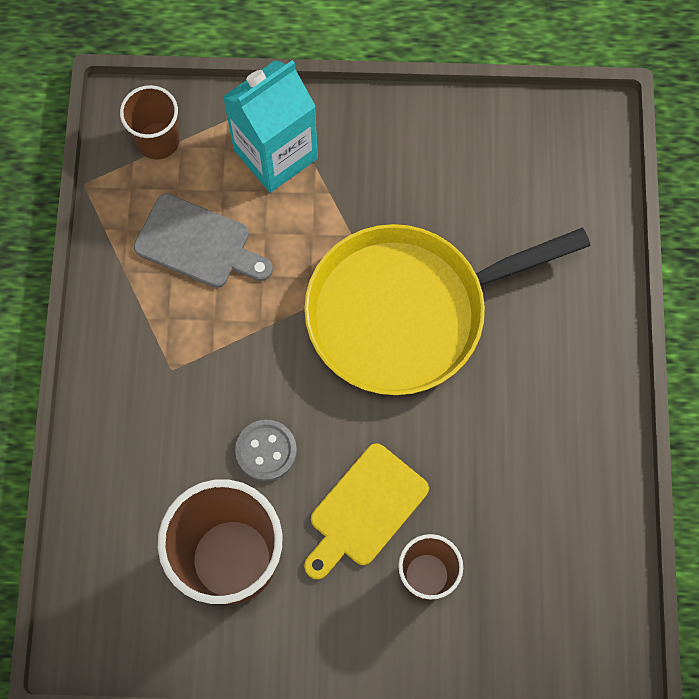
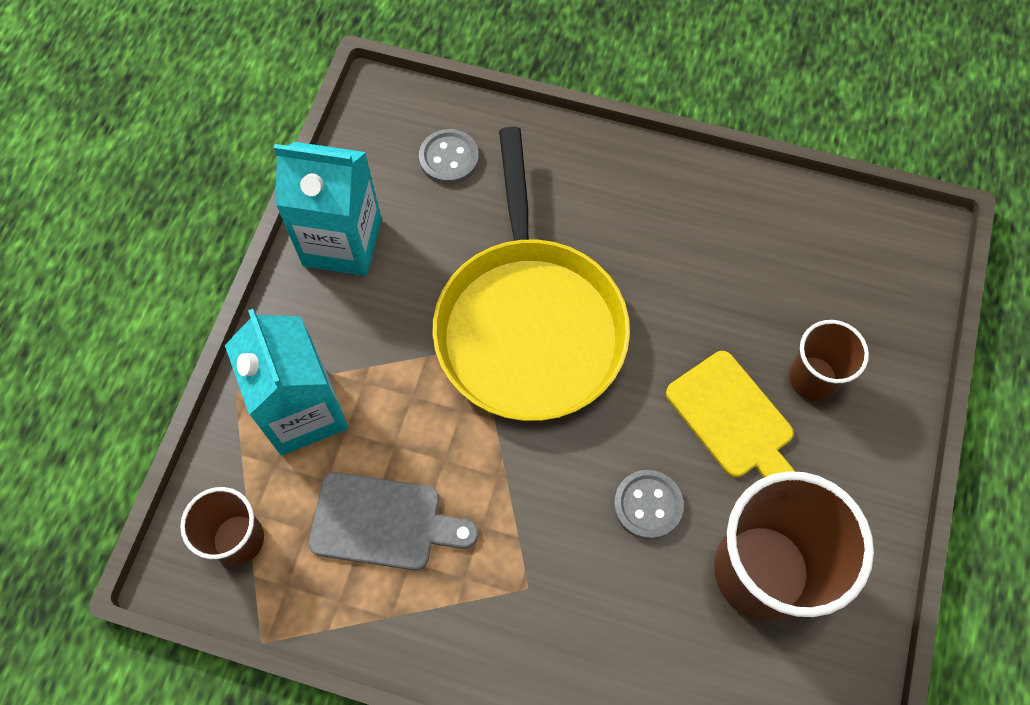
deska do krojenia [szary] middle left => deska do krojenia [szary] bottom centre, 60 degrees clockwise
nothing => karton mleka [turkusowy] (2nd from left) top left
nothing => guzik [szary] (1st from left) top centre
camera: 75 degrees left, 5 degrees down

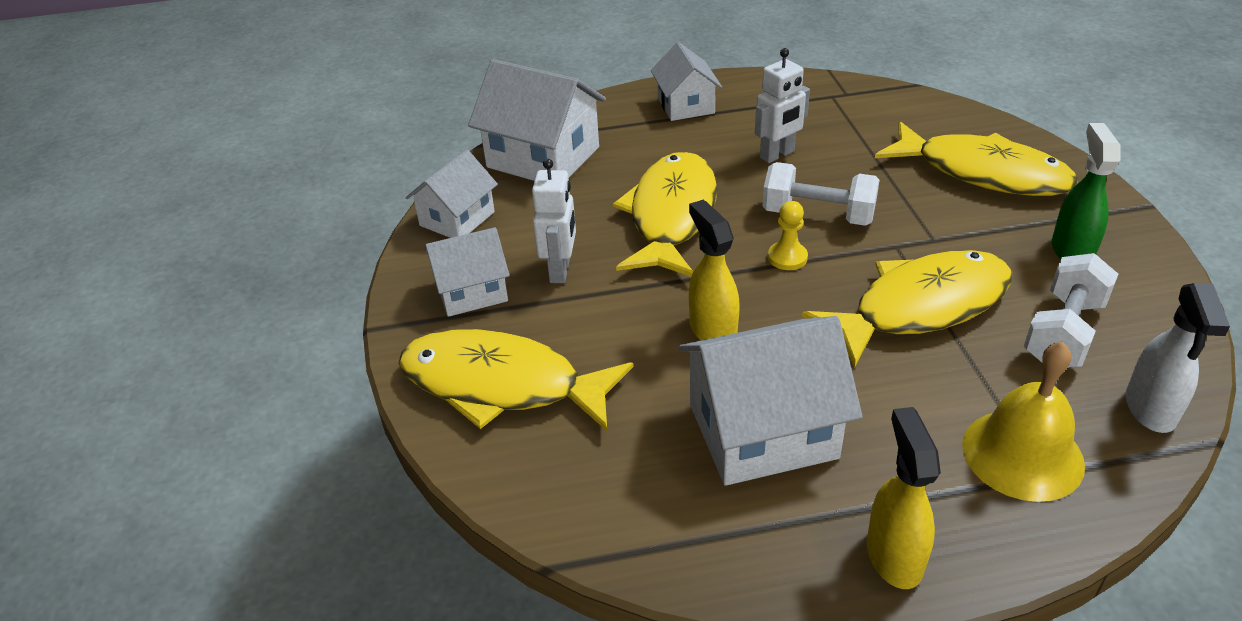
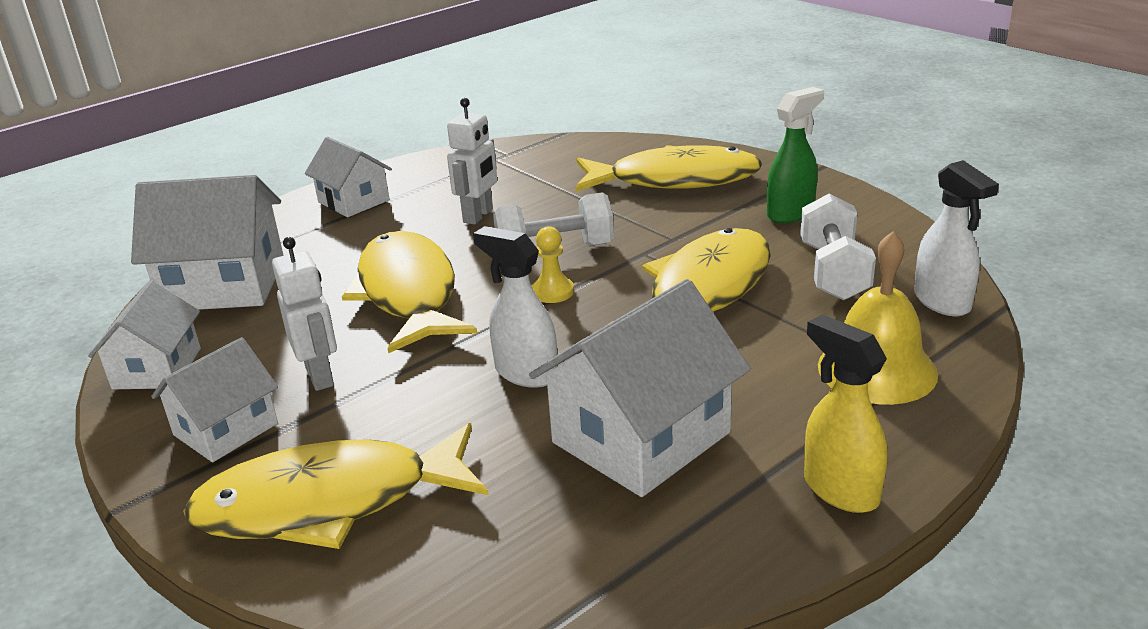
spryskiwacz [żółty] (1st from left) centre => spryskiwacz [biały] (1st from left) centre
spryskiwacz [zielony] top right, 75 degrees clockwise
camera: 30 degrees left, 10 degrees down

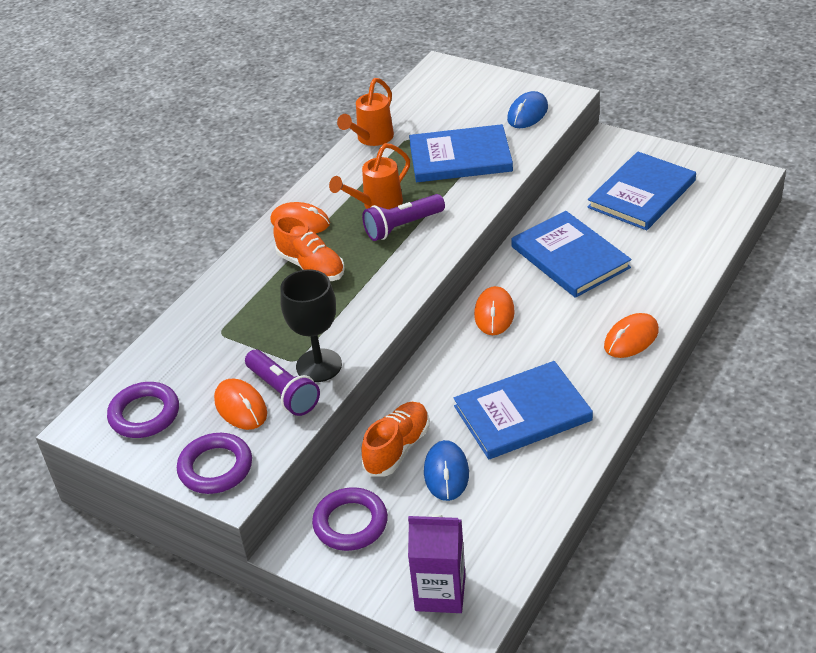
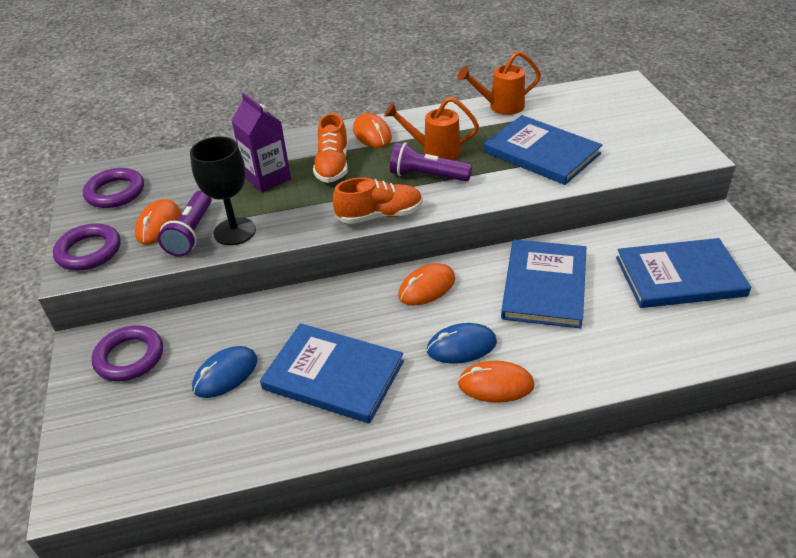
but [pomarańczowy] (2nd from left) bottom centre => but [pomarańczowy] (2nd from left) centre, move
karton mleka [fioletowy] bottom centre => karton mleka [fioletowy] top left, move
myszka [niebieski] (2nd from left) top centre => myszka [niebieski] (2nd from left) centre, move
camera: 45 degrees right, 0 degrees up

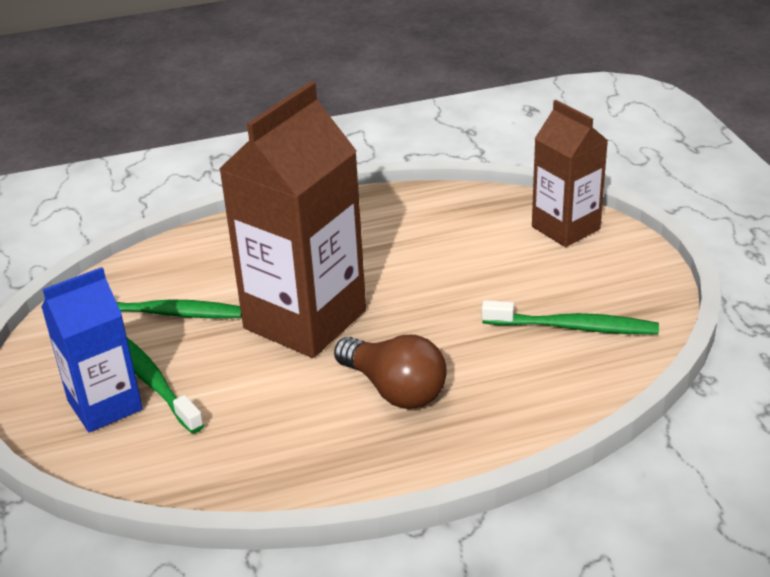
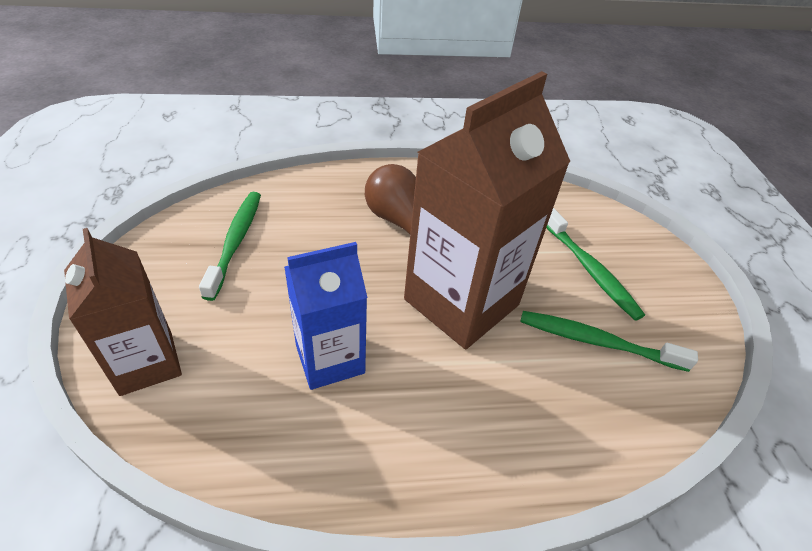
karton mleka [niebieski] middle left => karton mleka [niebieski] centre, move
szczoteczka do zębów [zielony] (3rd from left in the first image) middle right => szczoteczka do zębów [zielony] (1st from left) middle left, 75 degrees clockwise
camera: 175 degrees left, 10 degrees up

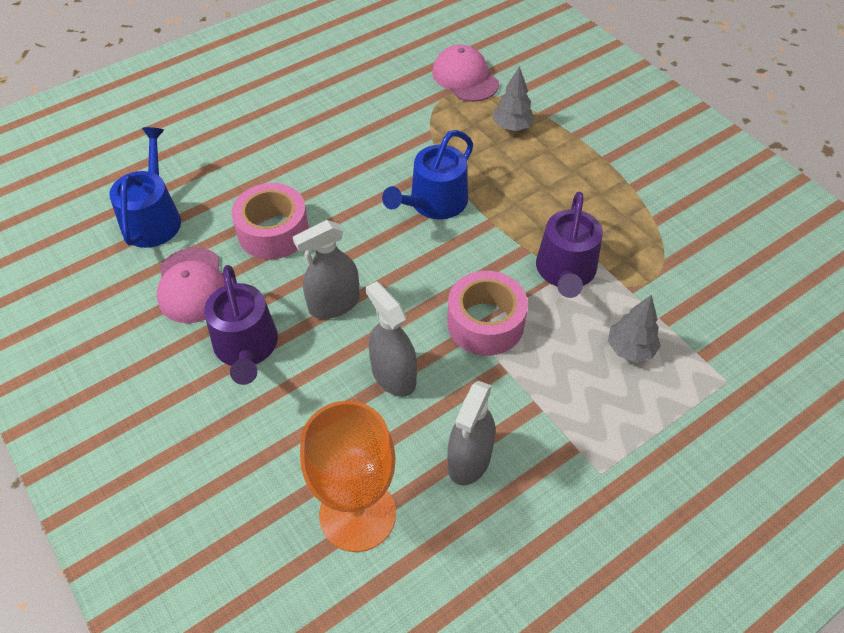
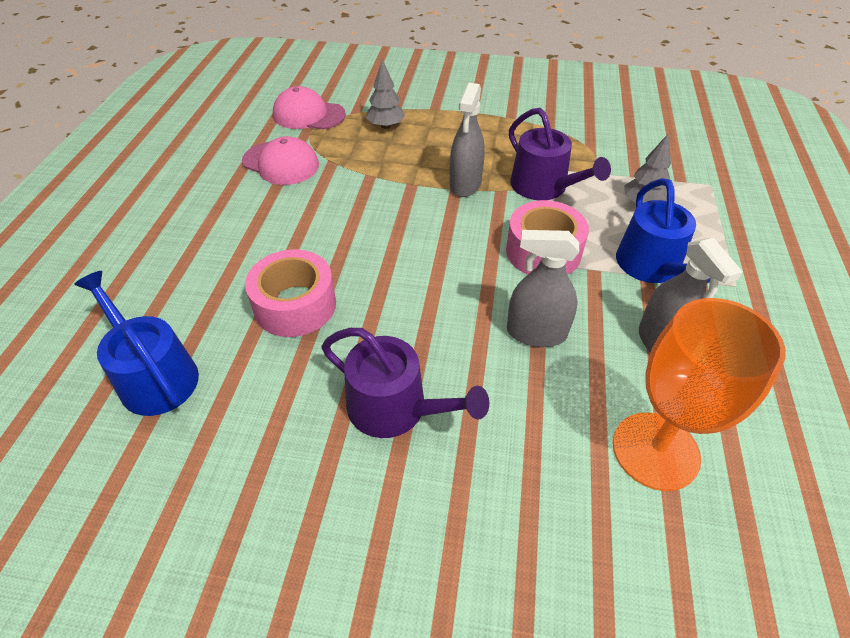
czapka [różowy] (1st from left) middle left => czapka [różowy] (1st from left) top left, move
spryskiwacz [szary] (1st from left) centre => spryskiwacz [szary] (1st from left) top centre, move
konewka [niebieski] (2nd from left) top centre => konewka [niebieski] (2nd from left) middle right, move
camera: 45 degrees left, 5 degrees down

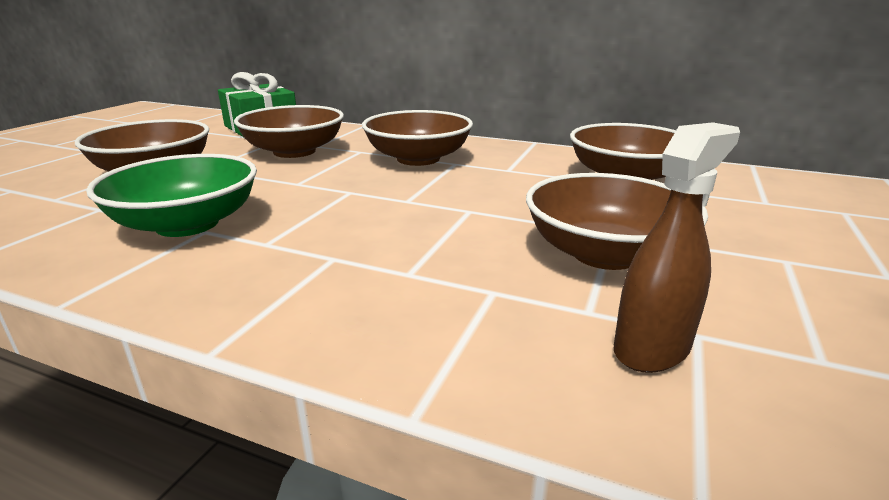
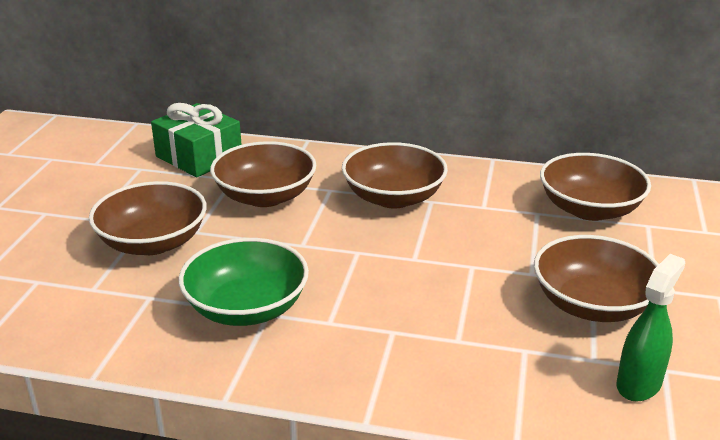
spryskiwacz [brązowy] middle right => spryskiwacz [zielony] bottom right
camera: 10 degrees left, 5 degrees up

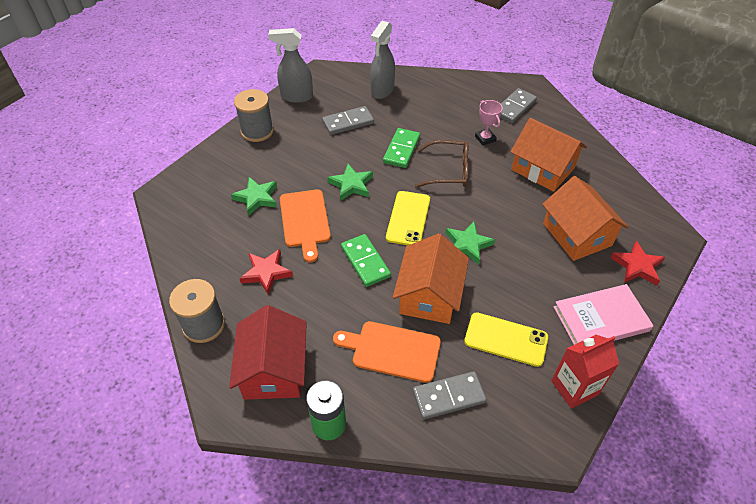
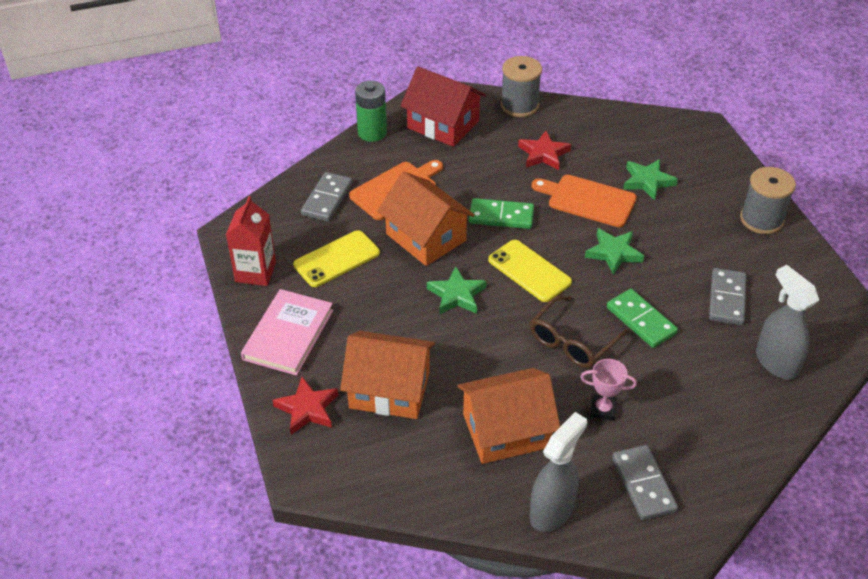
spryskiwacz [szary] (1st from left) top centre => spryskiwacz [szary] (1st from left) bottom centre, move
camera: 125 degrees right, 5 degrees down

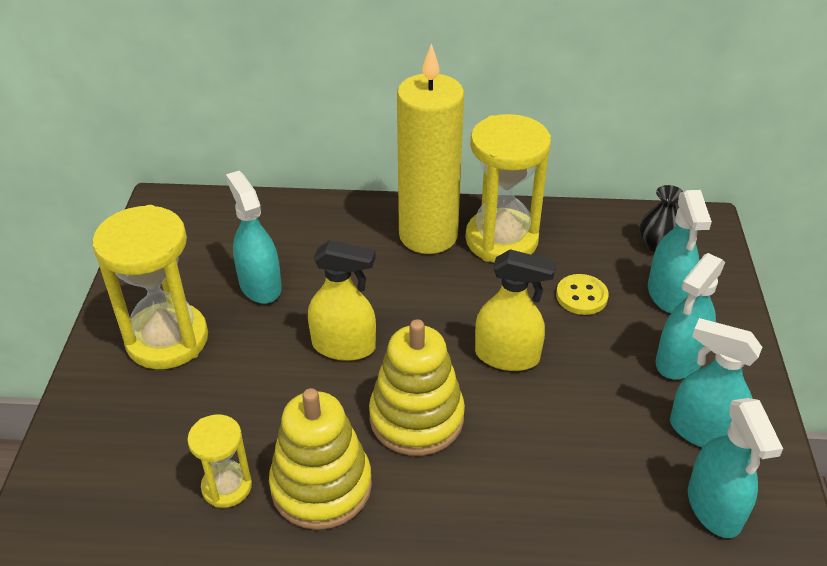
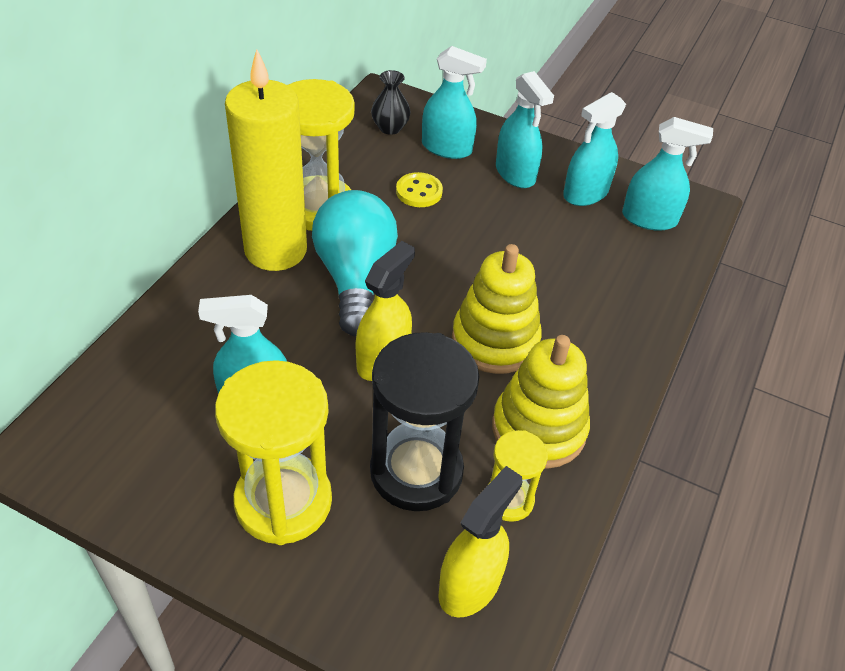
spryskiwacz [żółty] (2nd from left) centre => spryskiwacz [żółty] (2nd from left) bottom centre, move
nothing => żarówka [turkusowy] centre
nothing => klepsydra [czarny] centre
camera: 70 degrees left, 5 degrees up

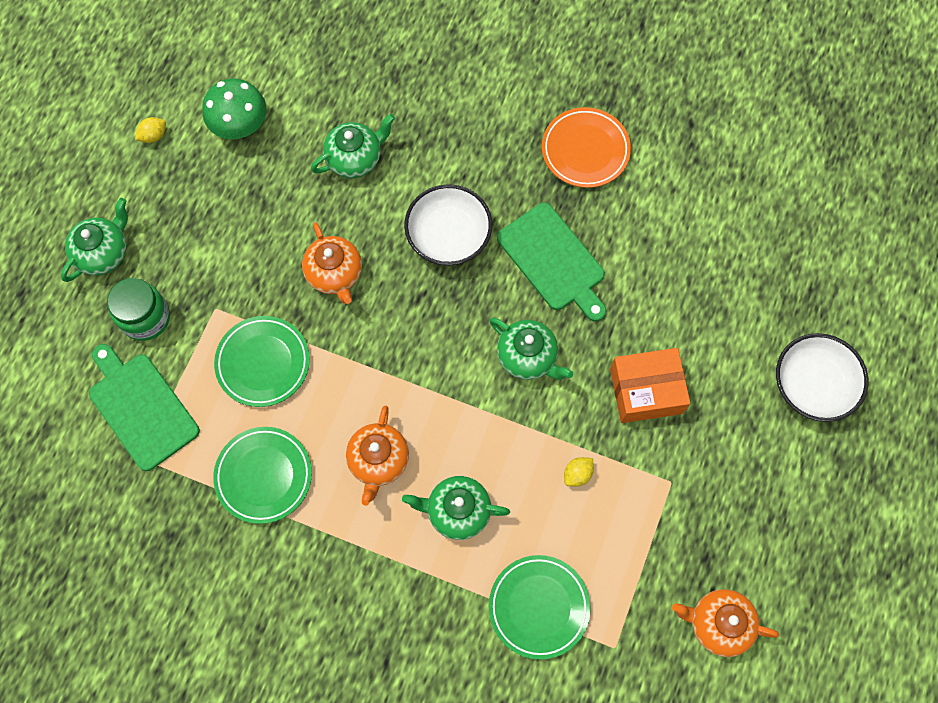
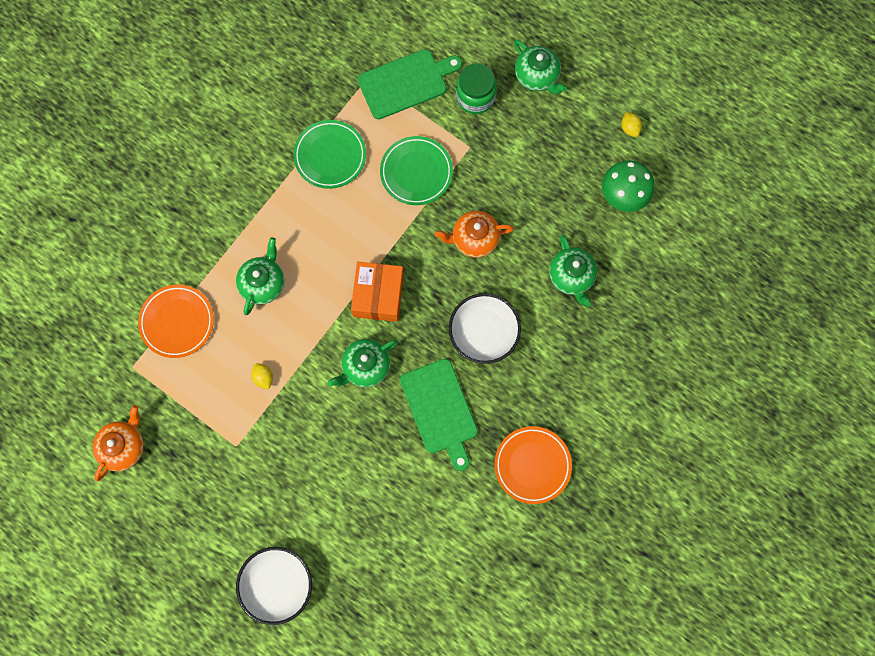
imbryk [pomarańczowy] (2nd from left) centre => nothing
talerz [zielony] (3rd from left) bottom centre => talerz [pomarańczowy] (1st from left) middle left
deska do krojenia [zielony] (2nd from left) centre, 90 degrees counterclockwise
pudełko [pomarańczowy] middle right => pudełko [pomarańczowy] centre, move
camera: 105 degrees right, 5 degrees up

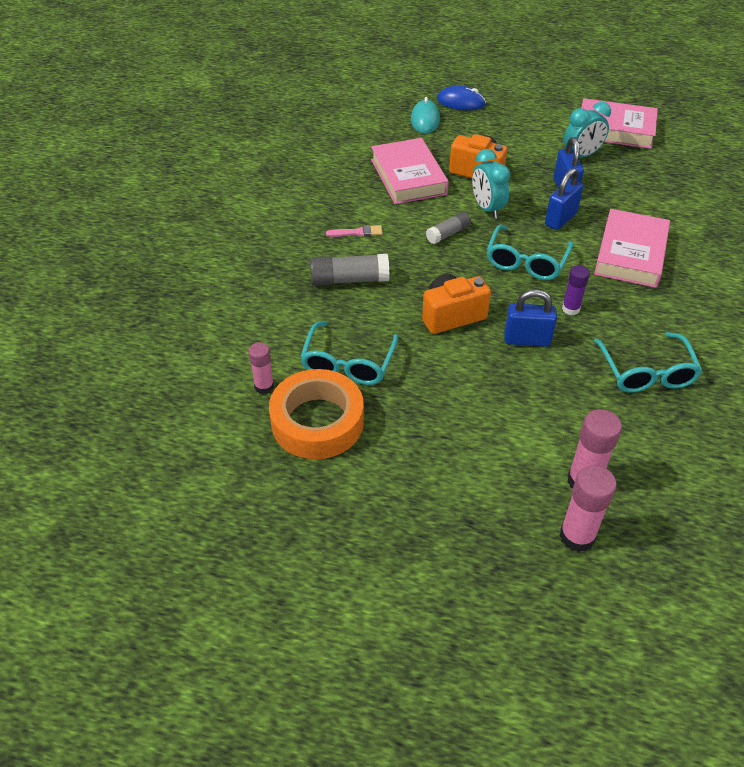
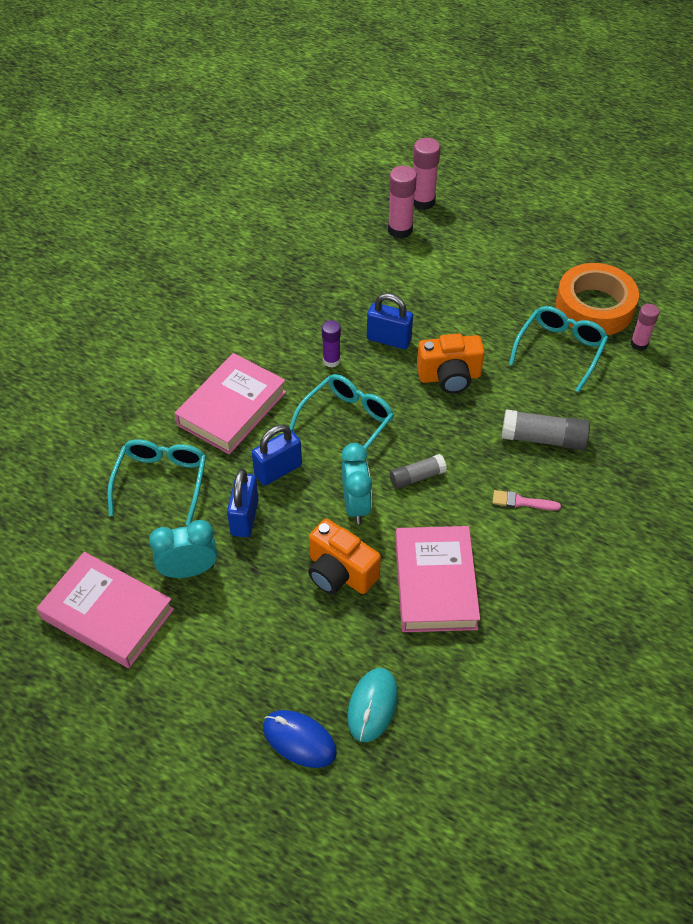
okulary [turkusowy] (3rd from left in the first image) middle right => okulary [turkusowy] (1st from left) middle left, move
camera: 165 degrees left, 5 degrees up

